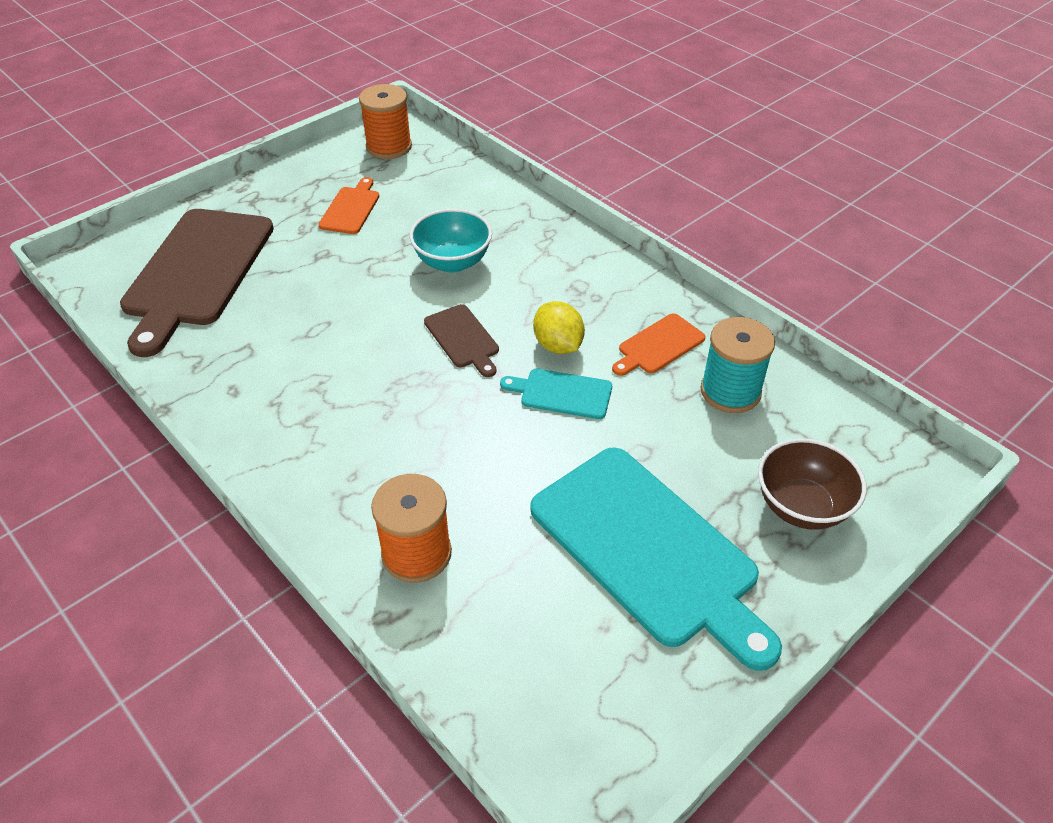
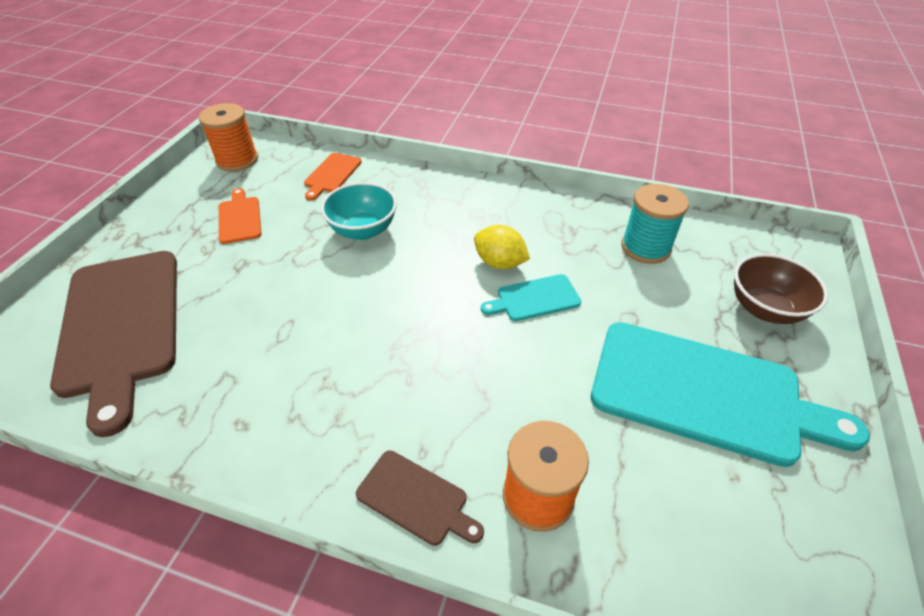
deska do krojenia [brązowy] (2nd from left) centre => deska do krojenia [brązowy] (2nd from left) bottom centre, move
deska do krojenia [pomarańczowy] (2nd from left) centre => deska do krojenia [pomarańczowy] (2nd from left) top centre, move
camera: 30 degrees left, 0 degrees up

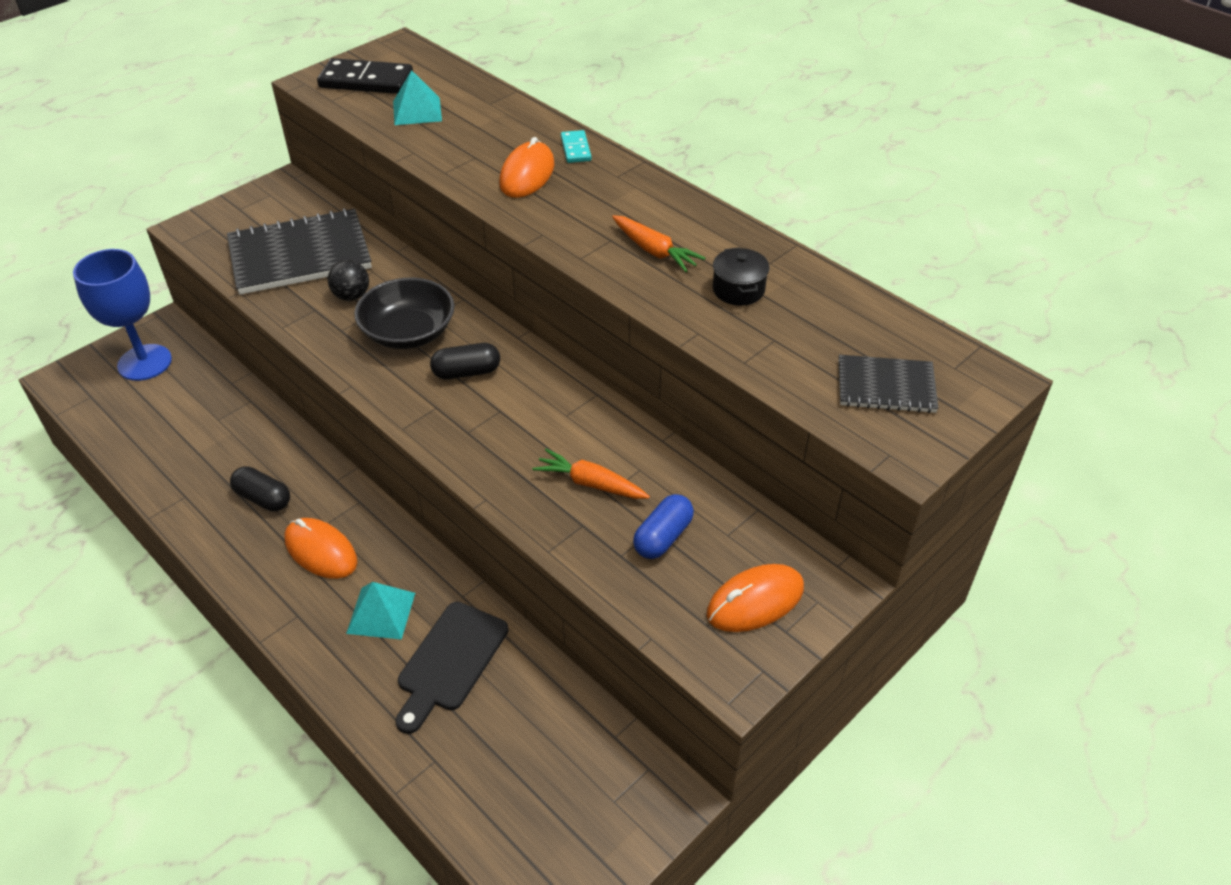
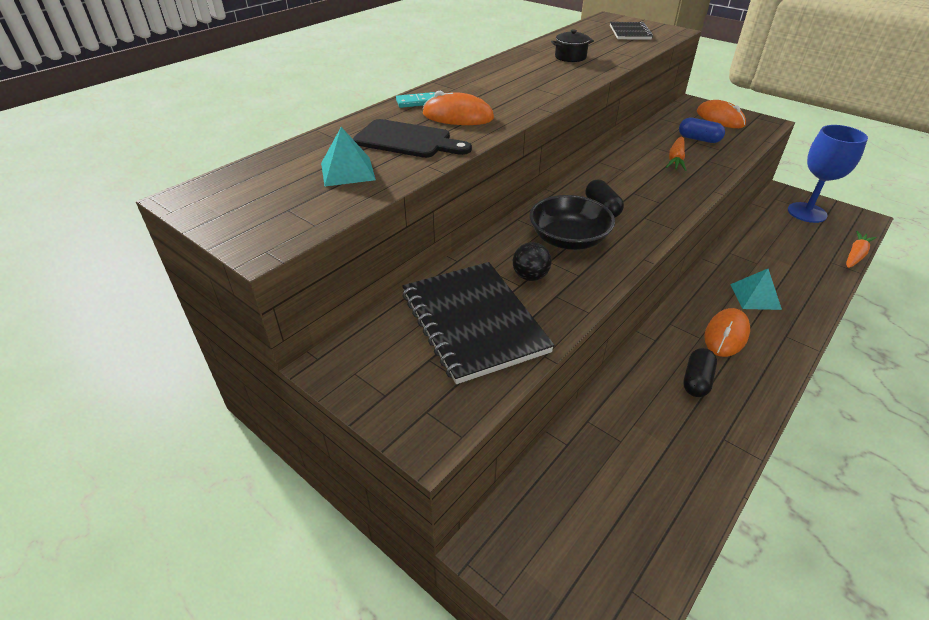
kielich [niebieski] middle left => kielich [niebieski] top right, move
kostka domina [czarny] top left => nothing
deska do krojenia [czarny] bottom centre => deska do krojenia [czarny] top centre, move
marchewka [pomarańczowy] (2nd from left) top centre => marchewka [pomarańczowy] (2nd from left) middle right, move
camera: 95 degrees left, 5 degrees down

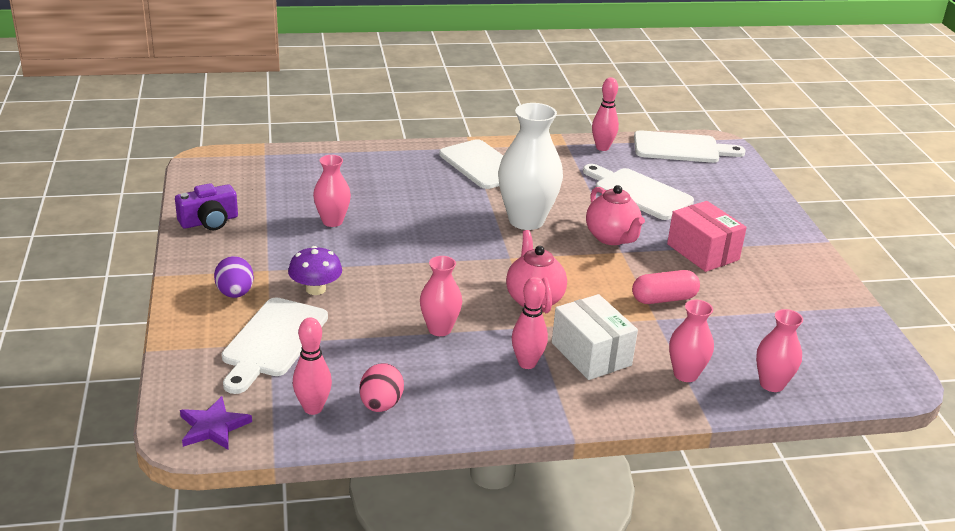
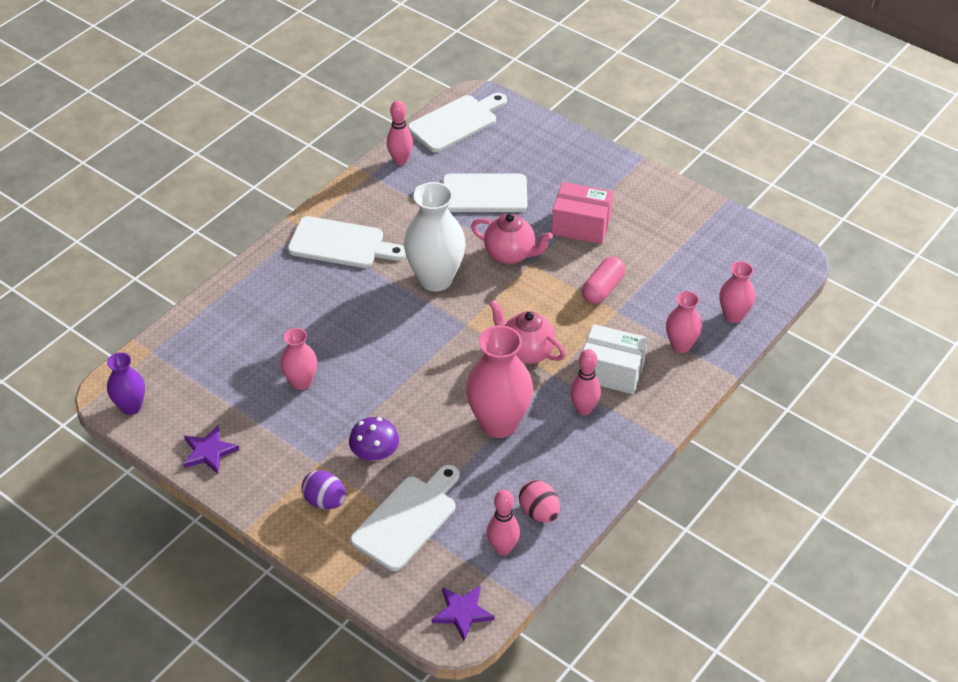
aparat fotograficzny [fioletowy] middle left => gwiazda [fioletowy] (1st from left) middle left
deska do krojenia [biały] (1st from left in the first image) middle left => deska do krojenia [biały] (2nd from left) bottom centre, 120 degrees counterclockwise
wazon [różowy] (2nd from left) centre, x1.76
nothing => wazon [fioletowy] middle left
camera: 40 degrees left, 15 degrees up

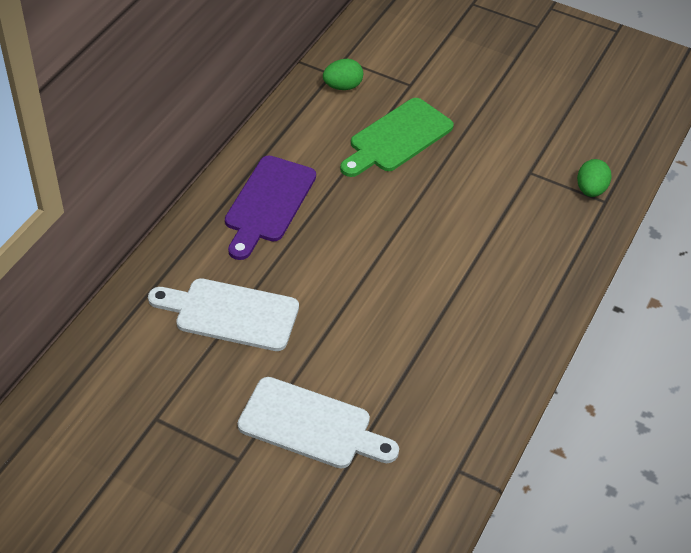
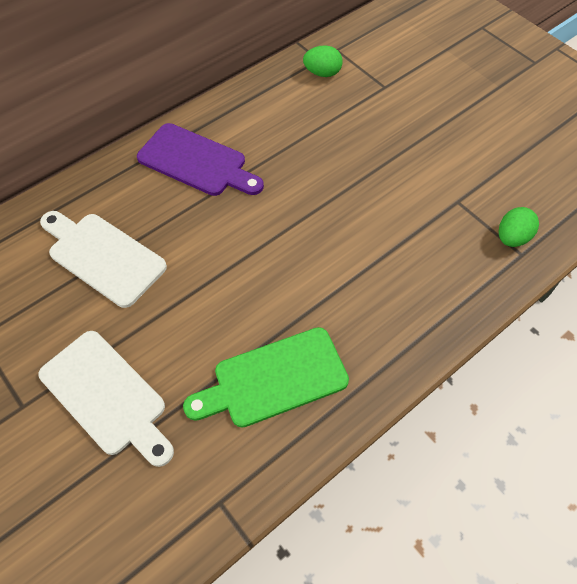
deska do krojenia [fioletowy] centre => deska do krojenia [fioletowy] top centre, 105 degrees counterclockwise
deska do krojenia [zielony] top centre => deska do krojenia [zielony] centre, move
camera: 25 degrees right, 10 degrees up

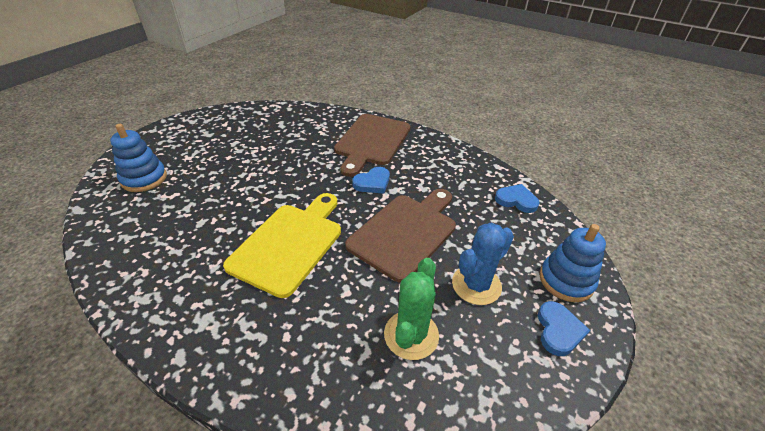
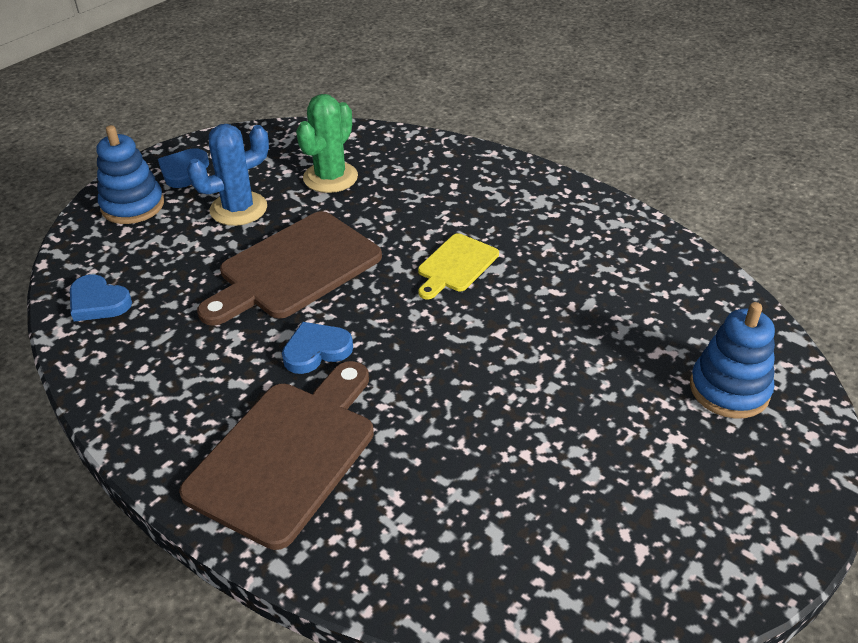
deska do krojenia [żółty] centre, x0.54
camera: 170 degrees left, 0 degrees up

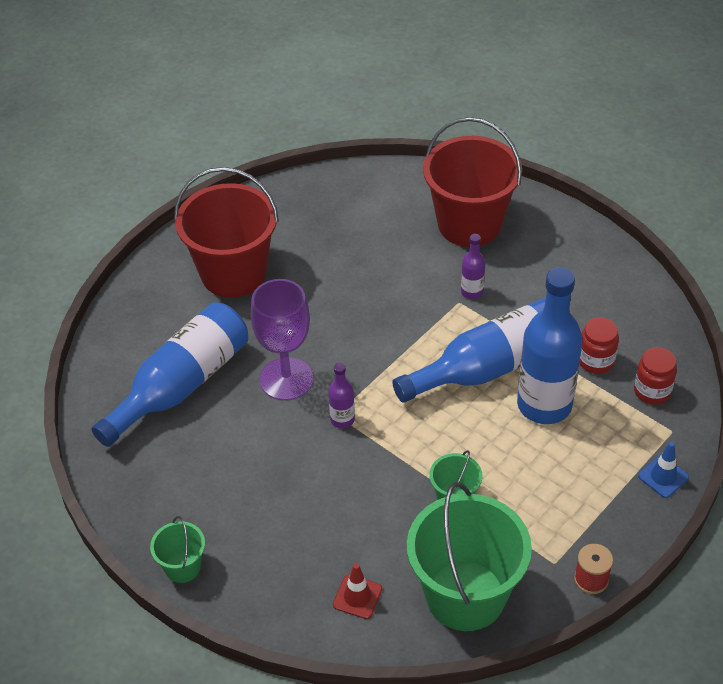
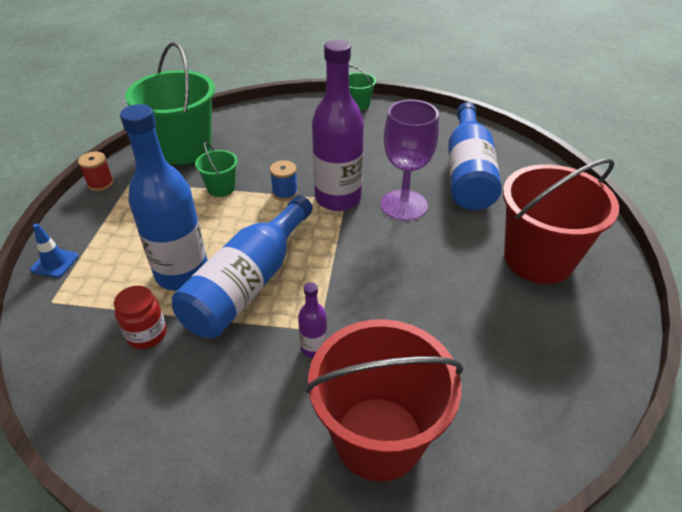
butelka [fioletowy] (1st from left in the first image) centre => butelka [fioletowy] (2nd from left) top centre, x2.26
pachołek [czerwony] bottom centre => nothing
słoik [czerwony] (2nd from left) middle right => nothing
nothing => szpulka [niebieski] centre
camera: 145 degrees right, 5 degrees down

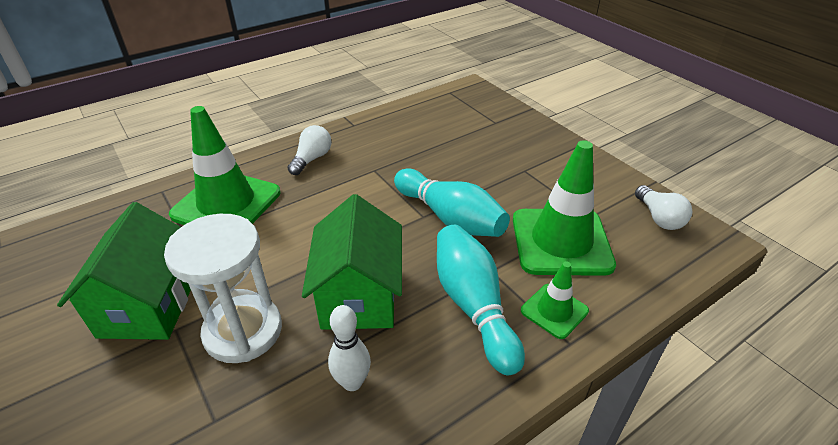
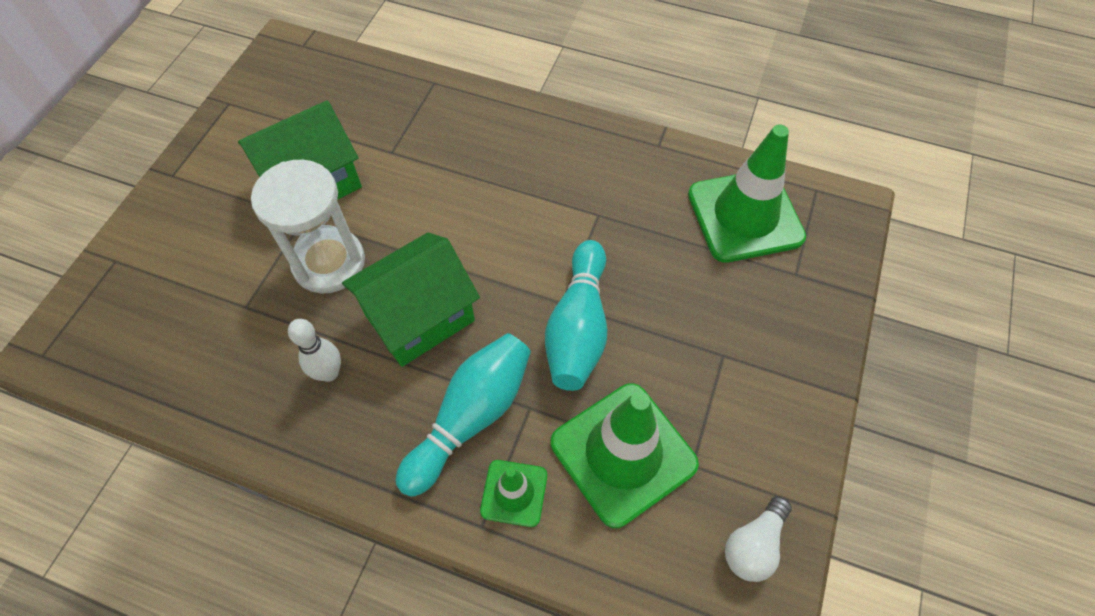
pachołek [zielony] (1st from left in the first image) middle left => pachołek [zielony] (3rd from left) top right, move
żarówka [biały] (1st from left) centre => nothing
camera: 55 degrees right, 20 degrees up

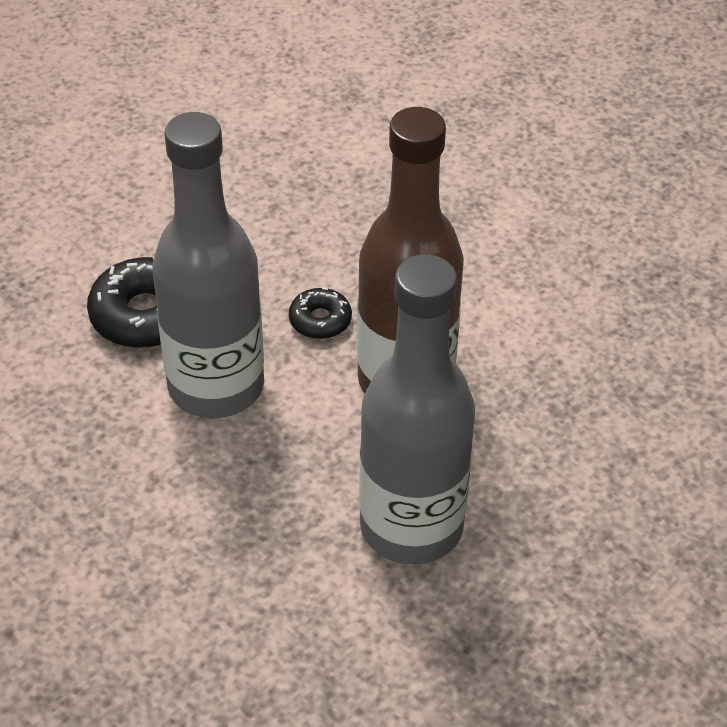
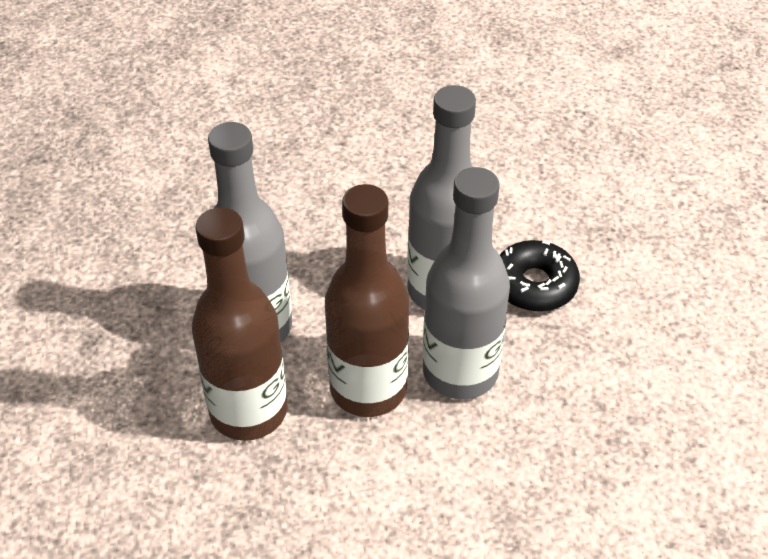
donut [czarny] (2nd from left) centre => butelka [szary] (3rd from left) centre
nothing => butelka [brązowy] (1st from left) middle left
camera: 125 degrees right, 0 degrees up

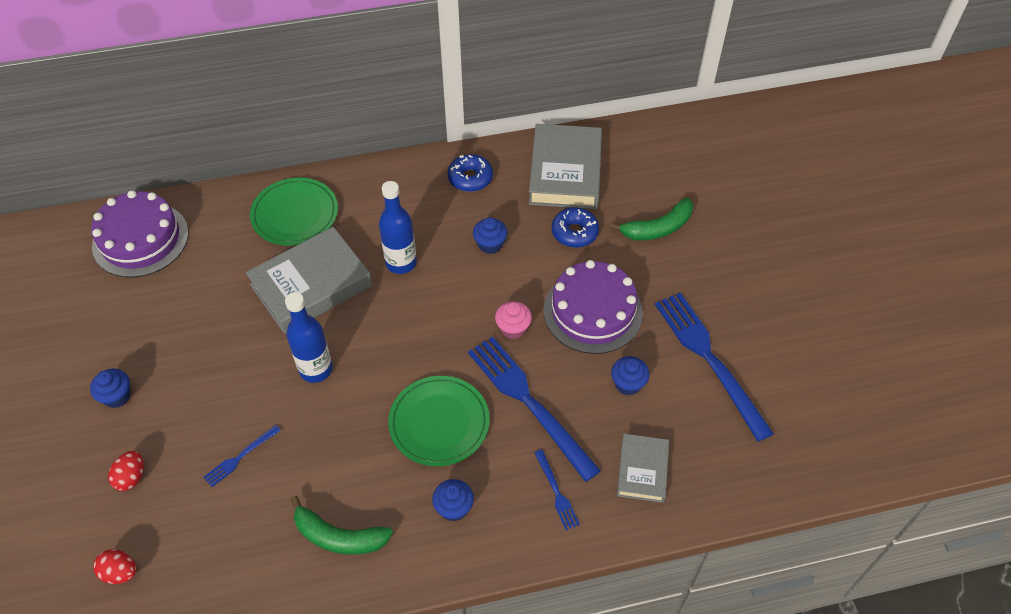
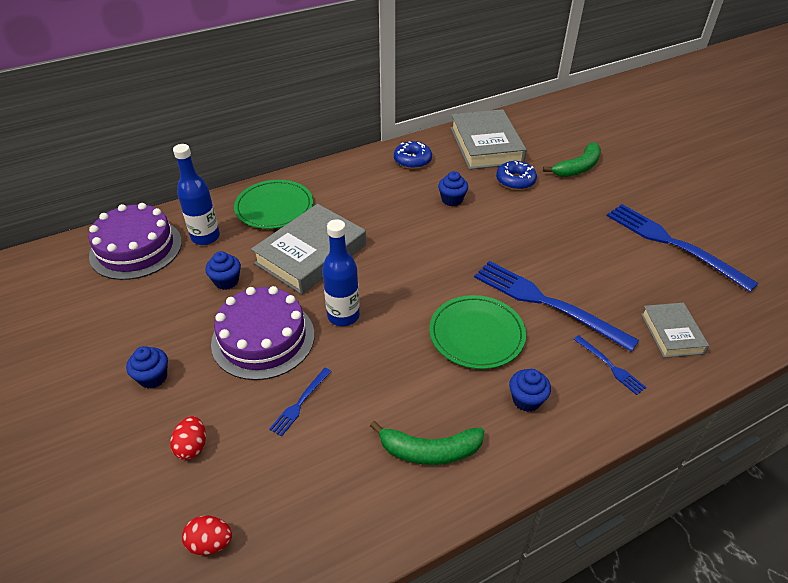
butelka [niebieski] (2nd from left in the first image) centre => butelka [niebieski] (1st from left) top left, move
muffinka [różowy] centre => nothing
tort [fioletowy] (2nd from left) centre => tort [fioletowy] (2nd from left) middle left, move
muffinka [niebieski] (4th from left in the first image) centre => muffinka [niebieski] (2nd from left) middle left, move
camera: 15 degrees left, 10 degrees down

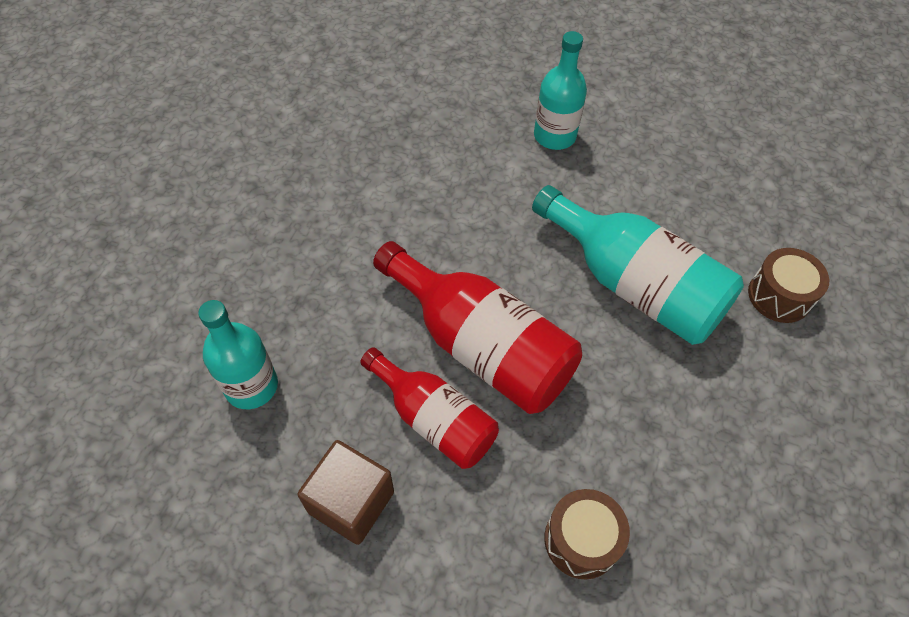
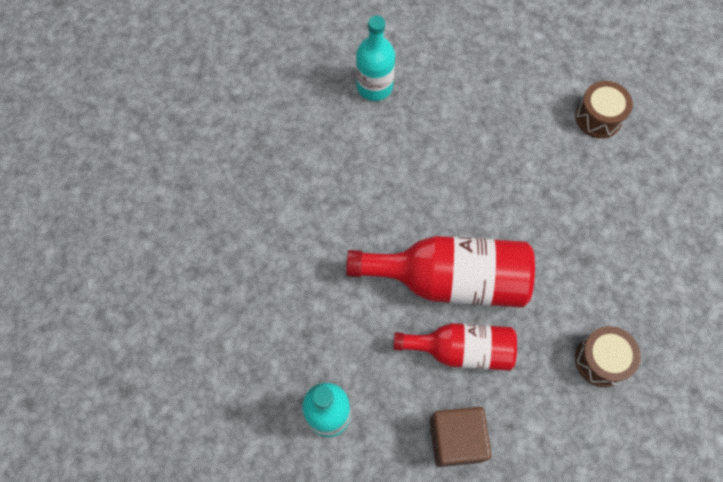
butelka [turkusowy] (3rd from left) middle right => nothing
camera: 35 degrees left, 10 degrees up

